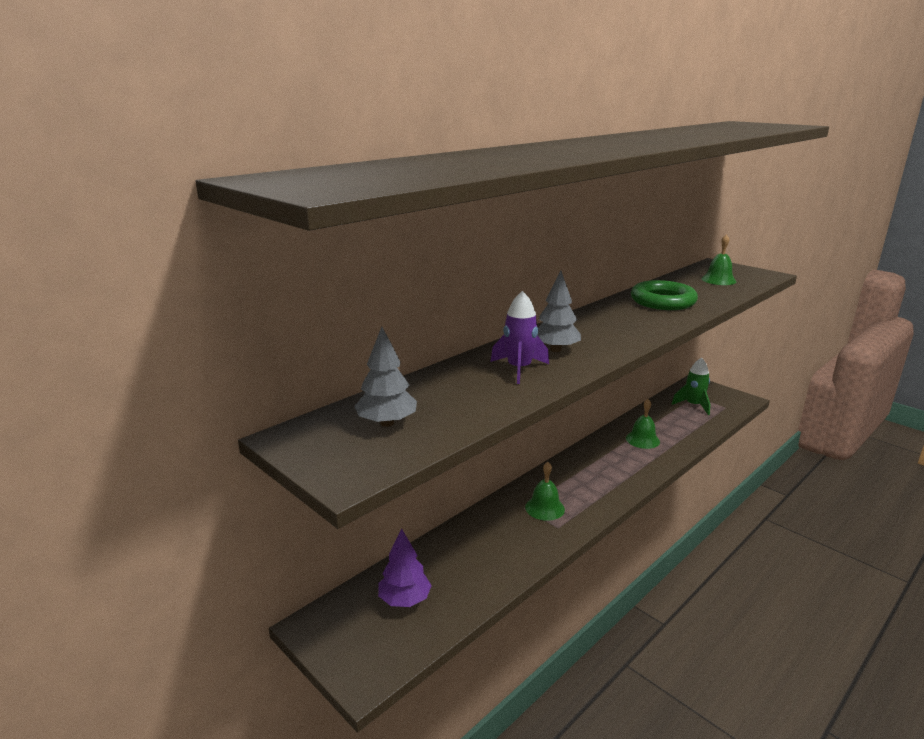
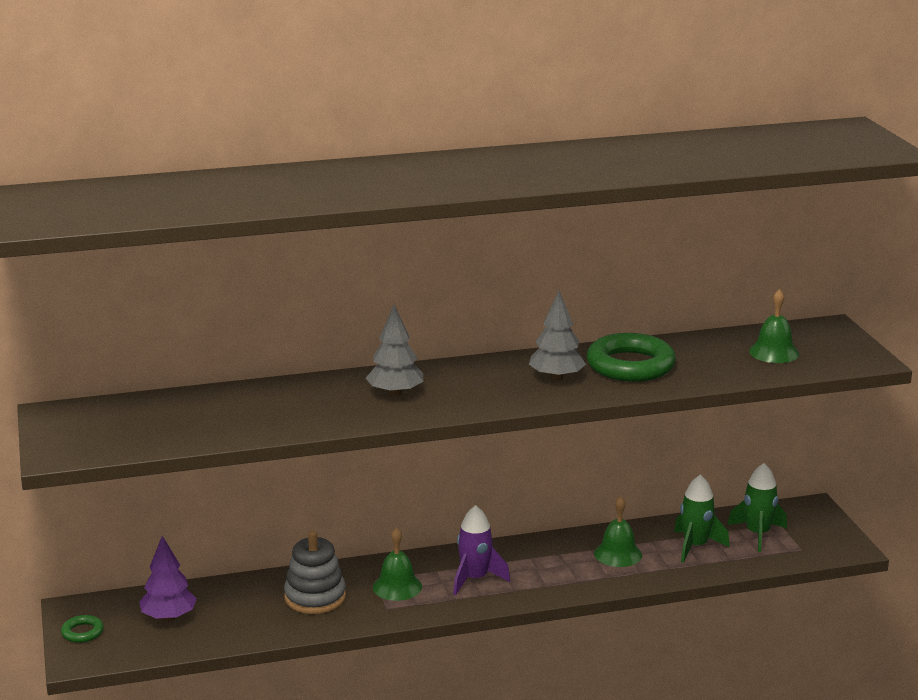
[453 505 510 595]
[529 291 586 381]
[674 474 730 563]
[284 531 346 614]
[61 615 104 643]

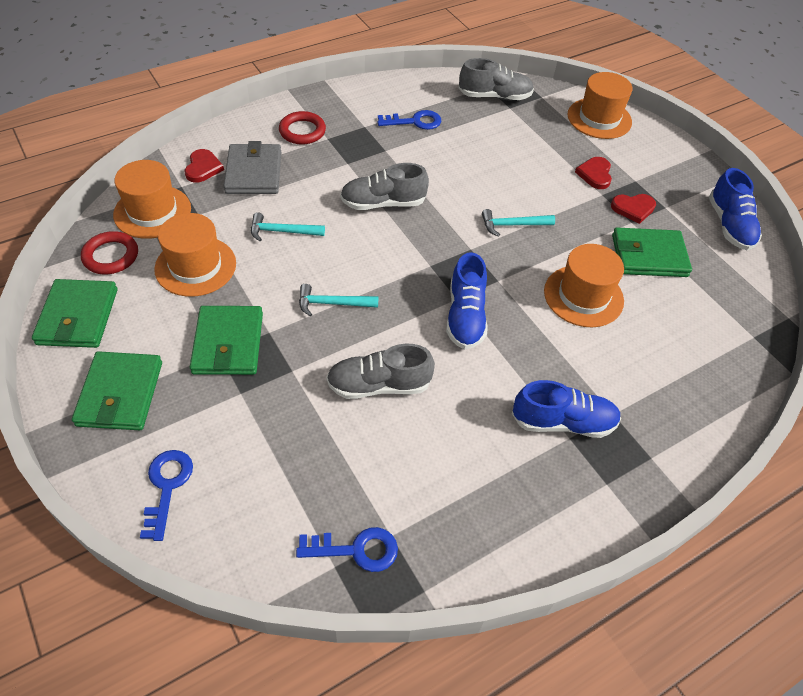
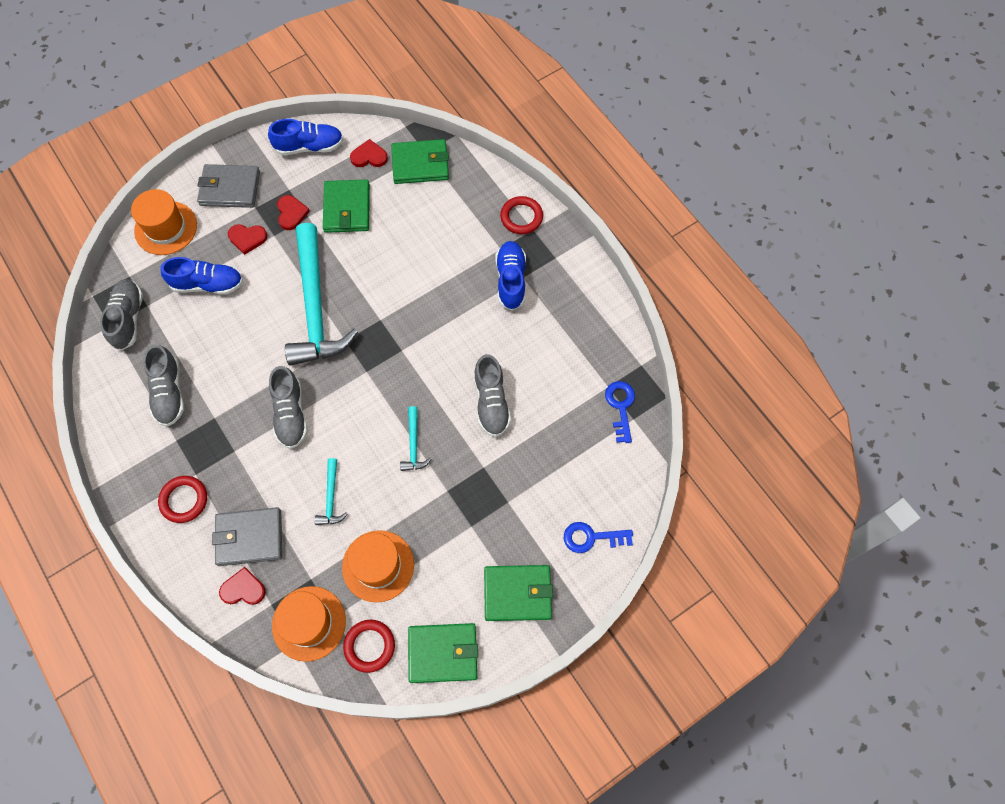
[143 345 184 427]
[285 223 358 366]
[544 244 624 327] (first image)
[161 257 243 295]
[391 139 449 184]
[350 139 388 167]
[197 164 260 208]
[500 196 543 234]

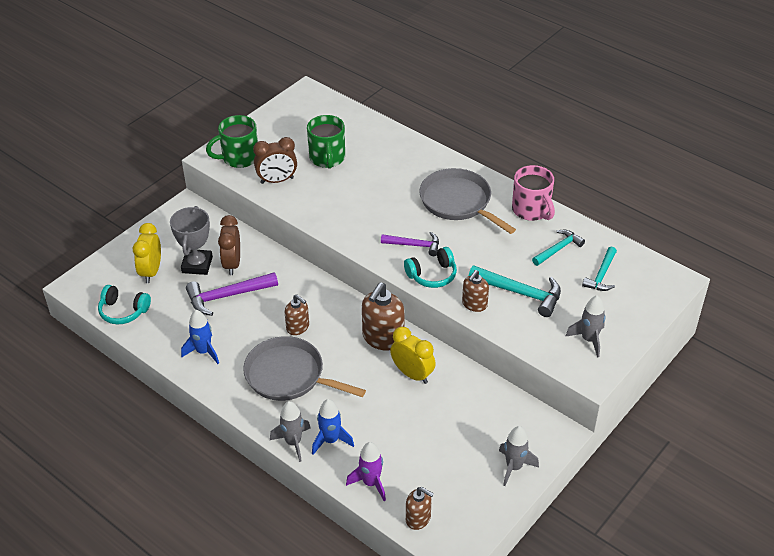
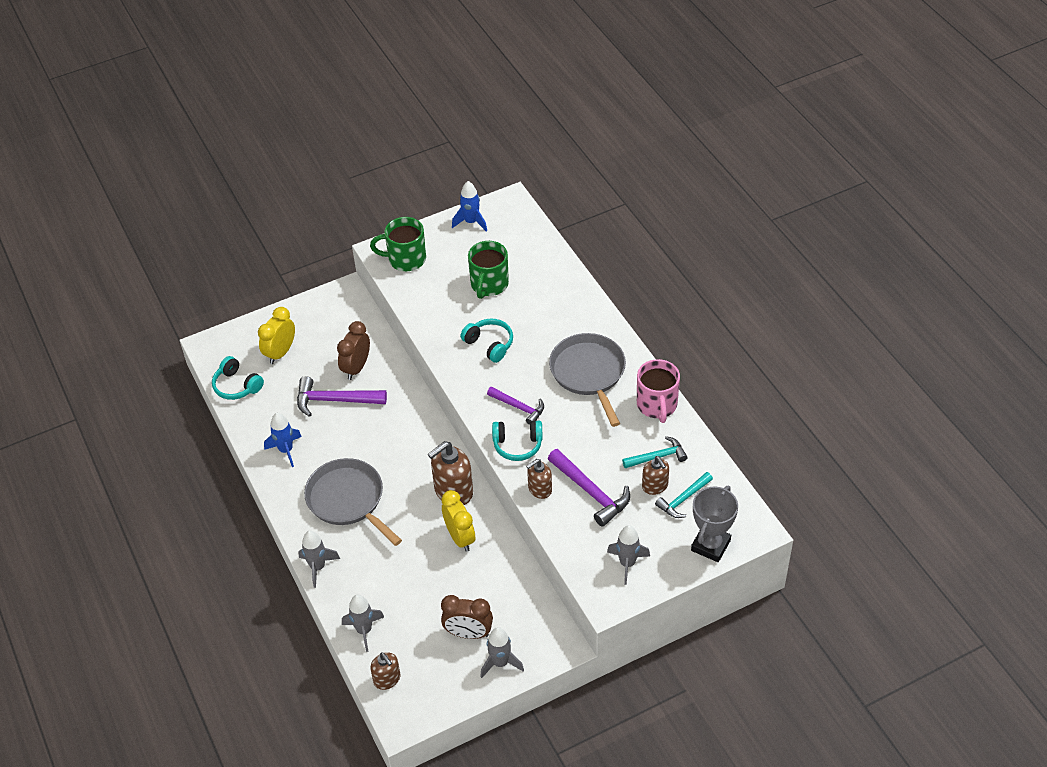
[441 595 493 639]
[691 486 738 562]
[548 449 630 527]
[642 456 669 495]
[452 181 487 232]
[342 595 384 652]
[461 319 513 363]

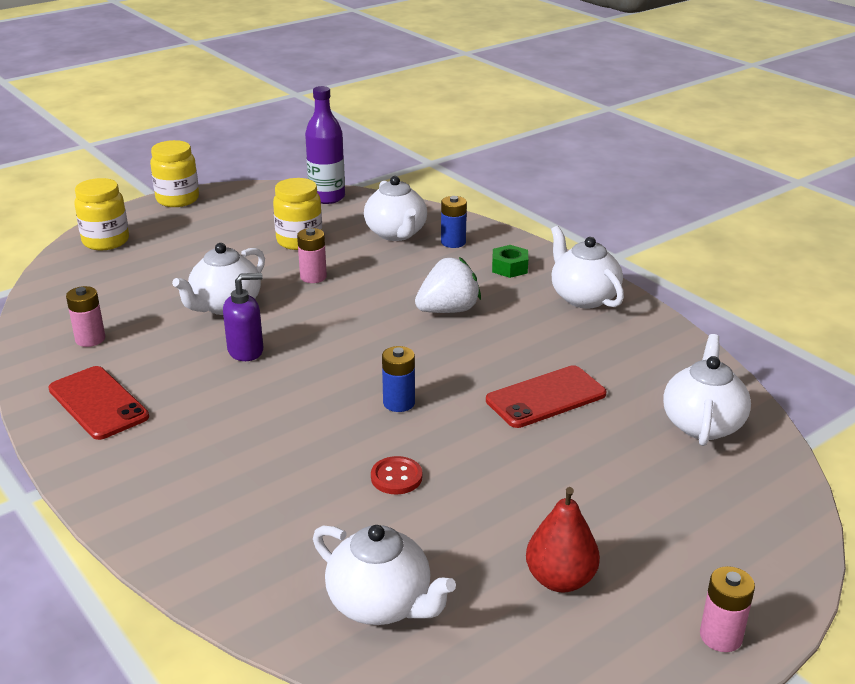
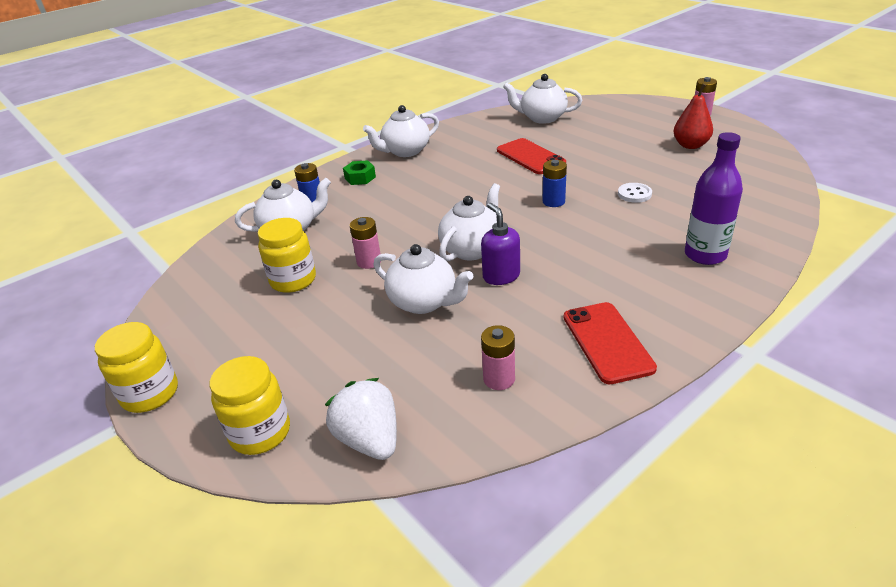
[685 132 743 265]
[325 378 397 460]
[564 302 657 384]
[618 183 652 203]
[438 183 500 261]

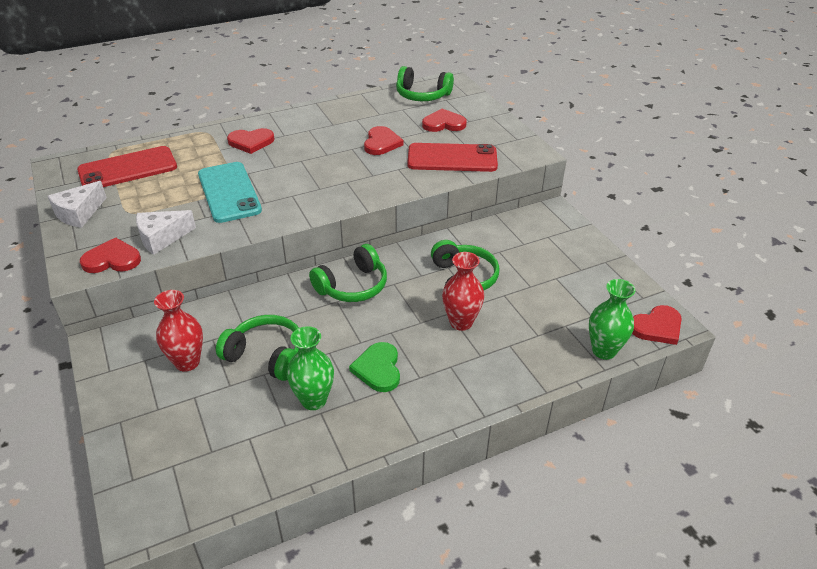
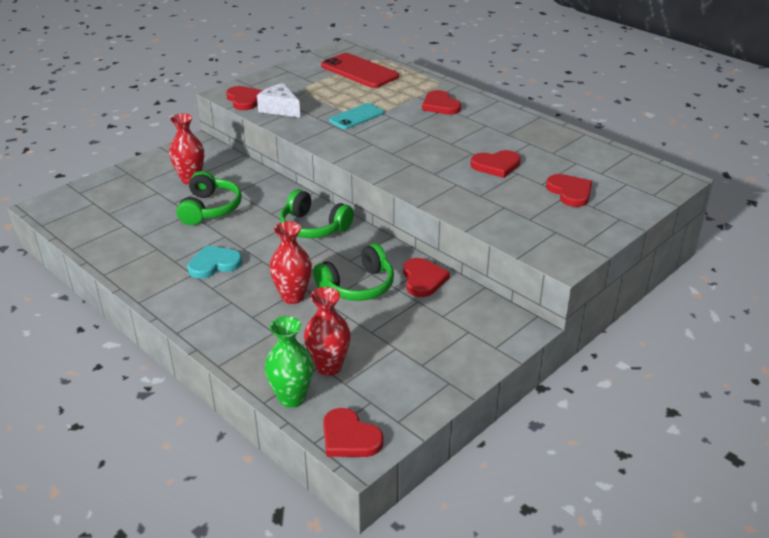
[396 66 454 101] (first image)
[407 143 498 172] (first image)
[329 103 384 129]
[48 181 107 228] (first image)
[287 326 334 410] (first image)
[187 245 242 279]
[403 258 450 297]
[304 287 351 376]

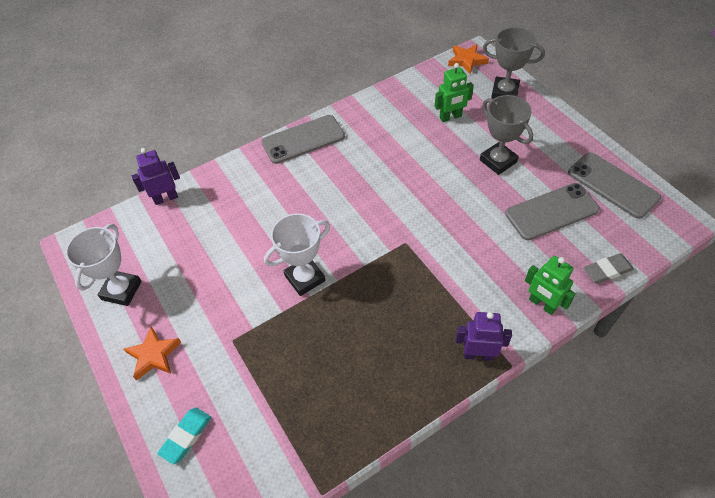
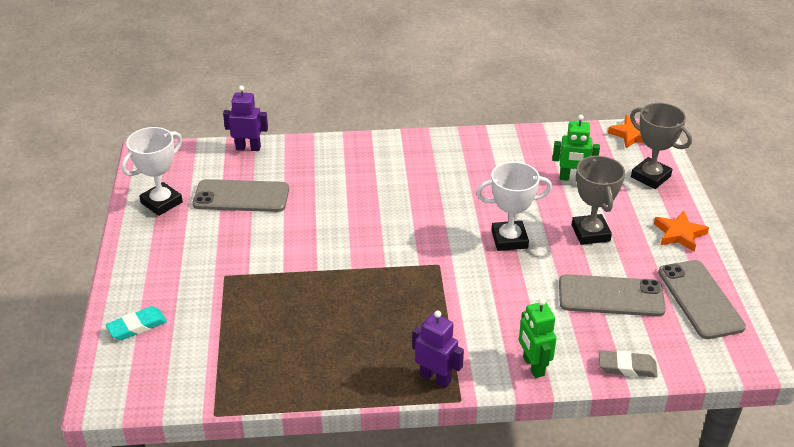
[193 179 289 212]
[476 162 552 251]
[654 211 709 252]

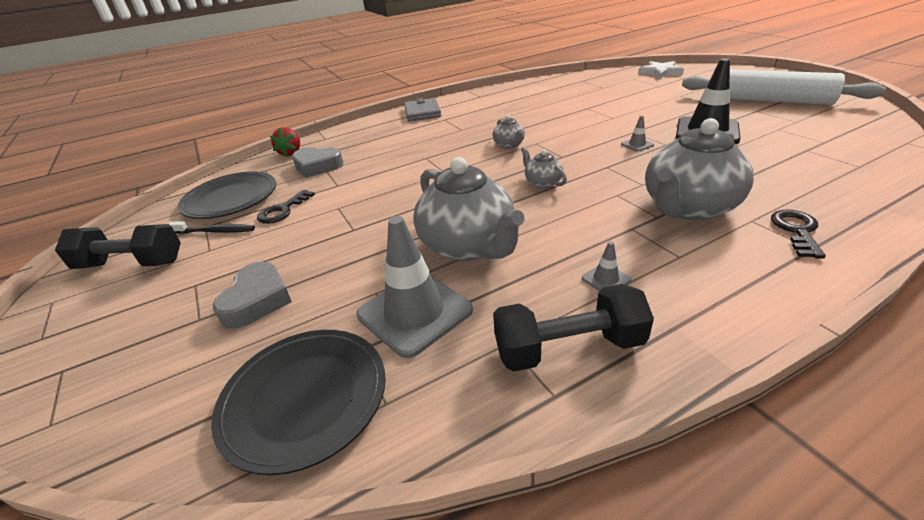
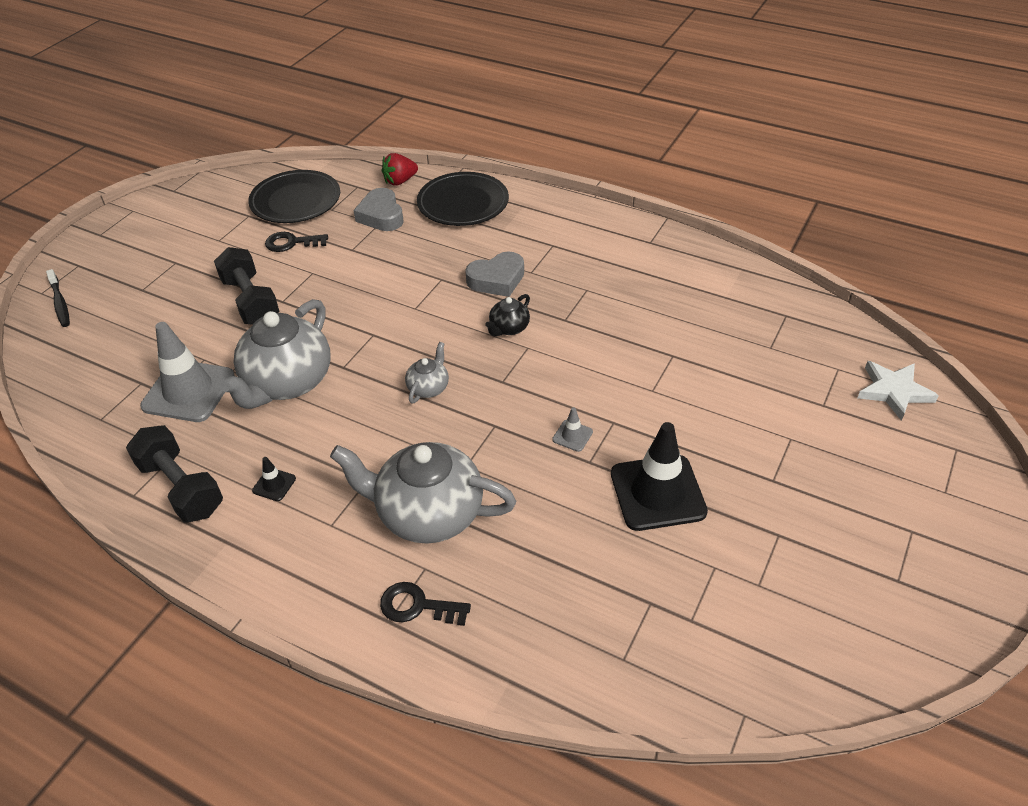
[682 70 886 105] (first image)
[404 98 442 122] (first image)
[485 294 530 336]
[380 582 471 626]
[46 269 70 327]
[214 247 279 324]
[252 457 296 501]
[465 252 524 297]
[417 172 509 226]

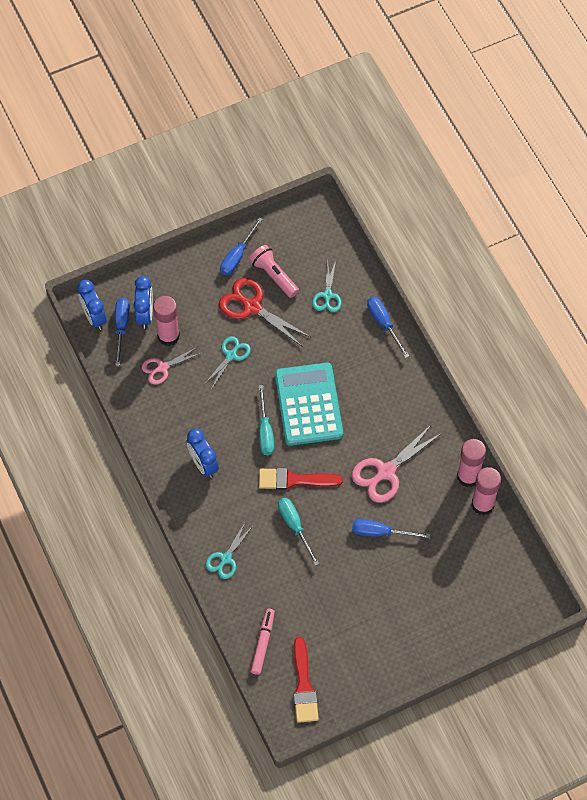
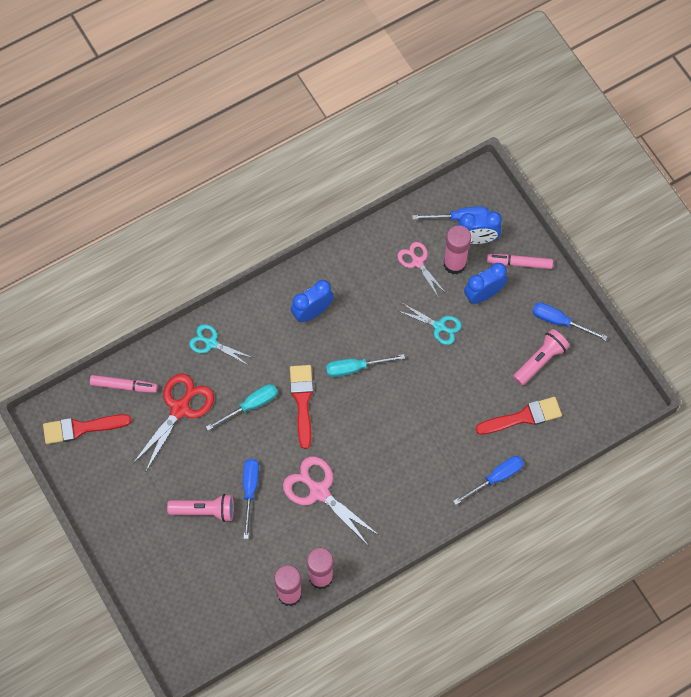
[475 397 562 435]
[133 374 214 473]
[464 263 507 304]
[275 363 343 446] (first image)
[487 254 553 269]
[167 494 234 522]

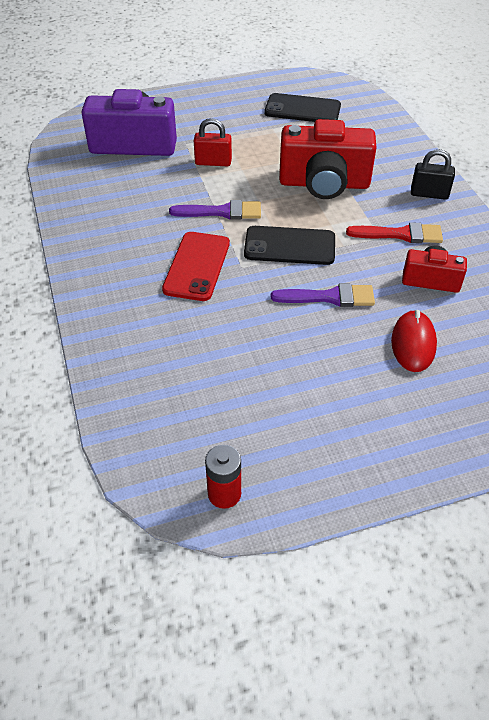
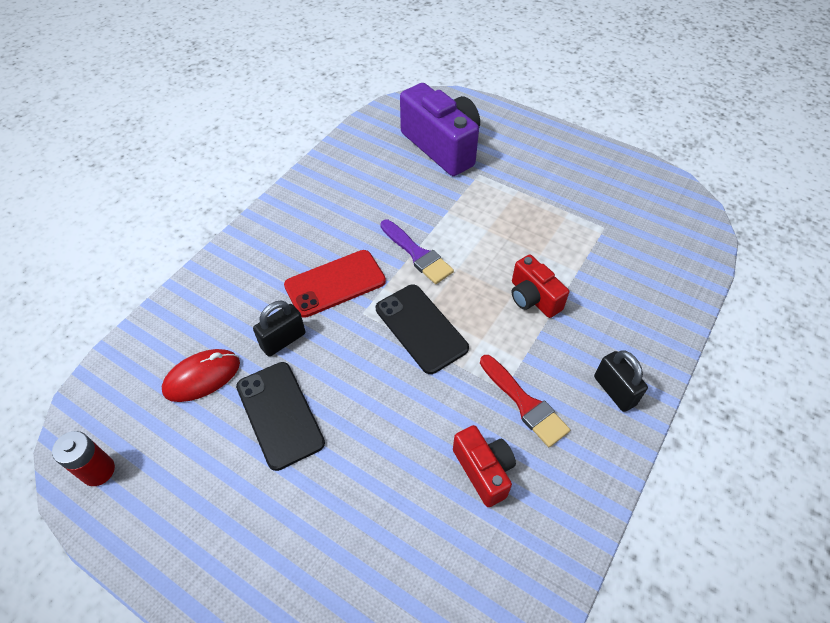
[236 362 325 471]
[194 118 232 166] (first image)
[511 254 569 318]
[271 283 375 307] (first image)
[162 349 240 402]
[253 301 305 357]

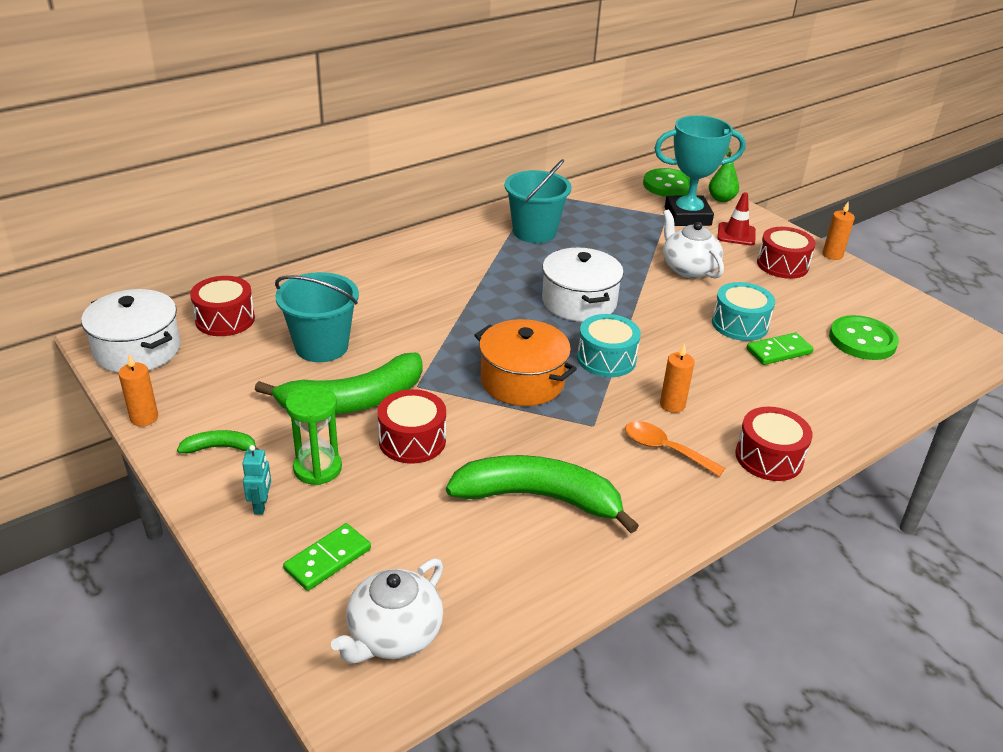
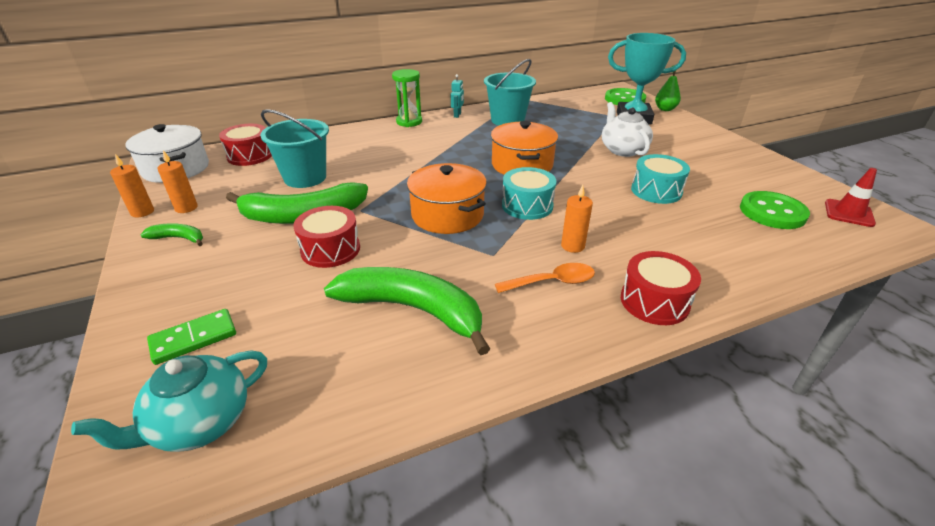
[825 168 877 227]
[157 150 198 213]
[757 227 816 279] (first image)
[491 121 558 175]
[747 333 814 365] (first image)
[392 69 422 127]
[495 263 595 293]
[451 74 464 118]
[71 351 267 452]

